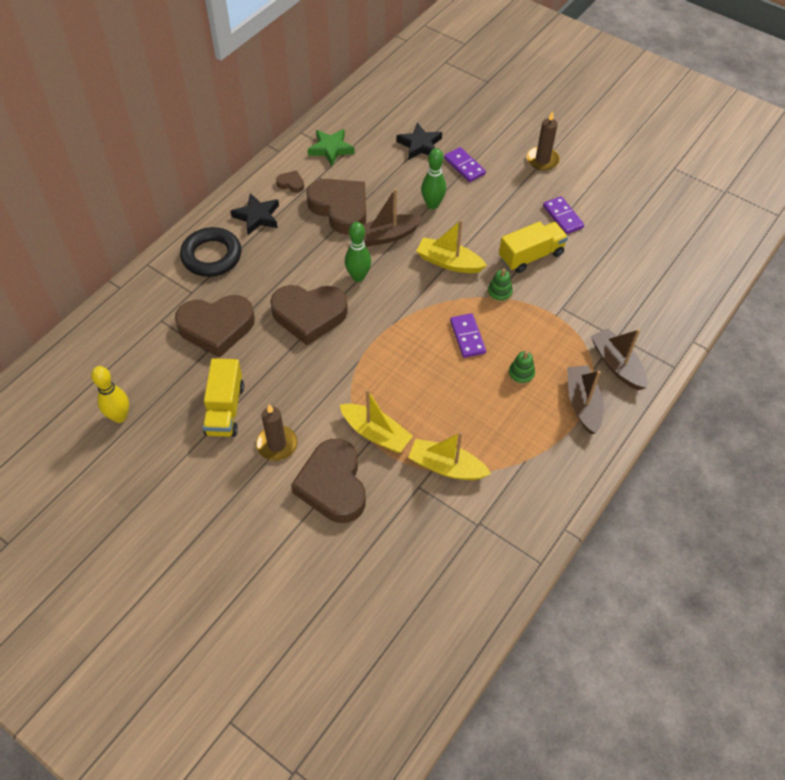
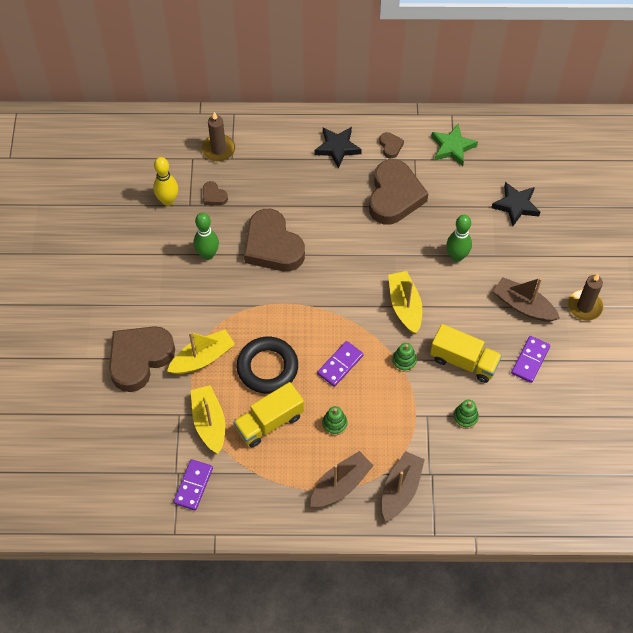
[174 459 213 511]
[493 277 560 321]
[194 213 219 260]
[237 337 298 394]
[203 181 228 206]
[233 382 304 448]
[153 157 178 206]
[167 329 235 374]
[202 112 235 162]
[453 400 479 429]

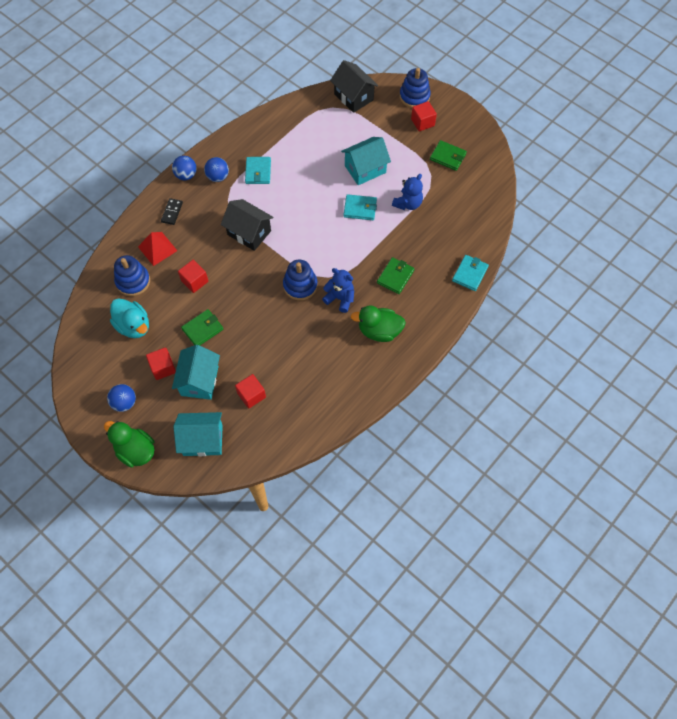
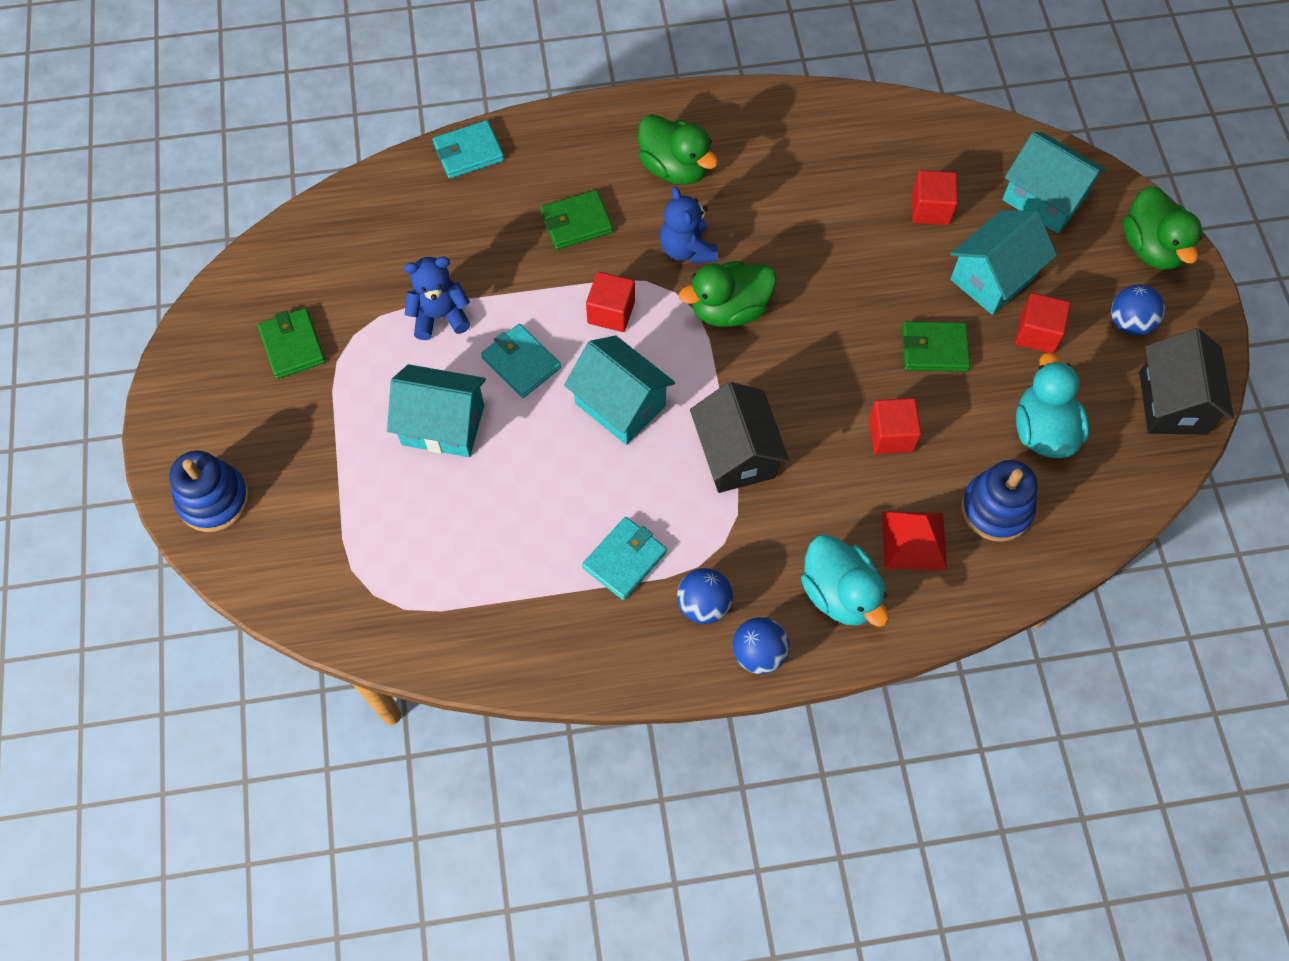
[1139 328 1234 435]
[586 272 635 332]
[801 534 889 627]
[679 261 777 327]
[564 335 675 445]

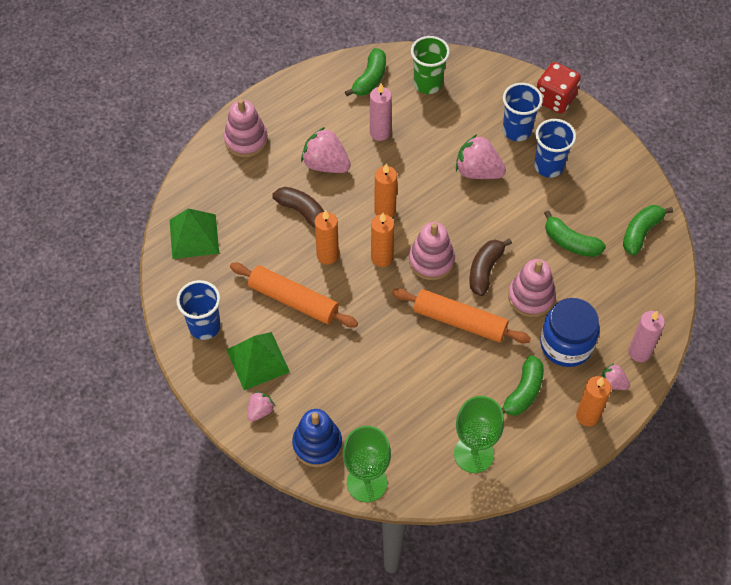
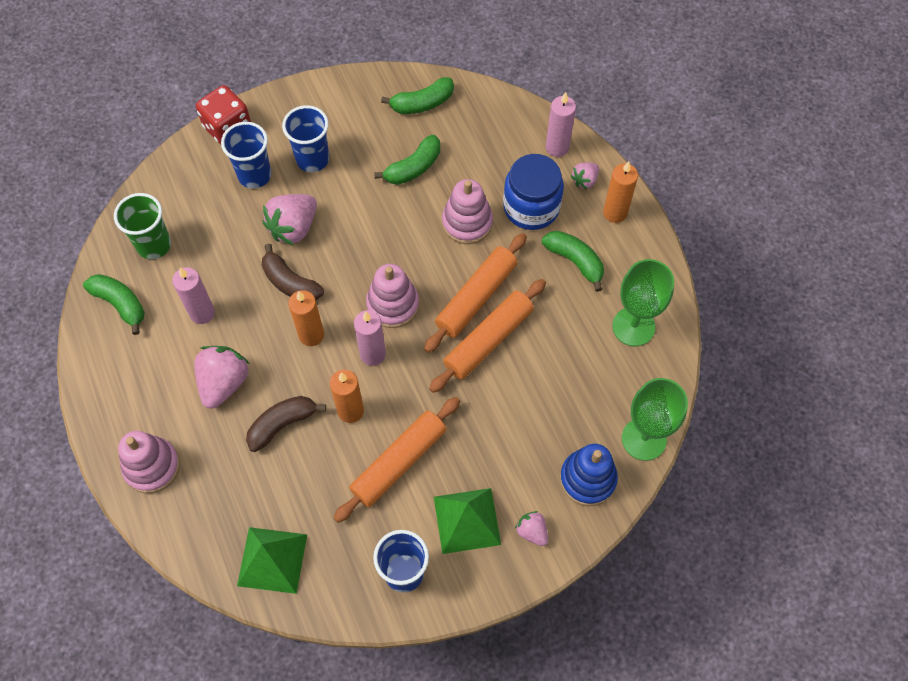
[194 346 250 409]
[381 77 454 114]
[354 310 386 366]
[262 244 324 300]
[429 279 546 393]

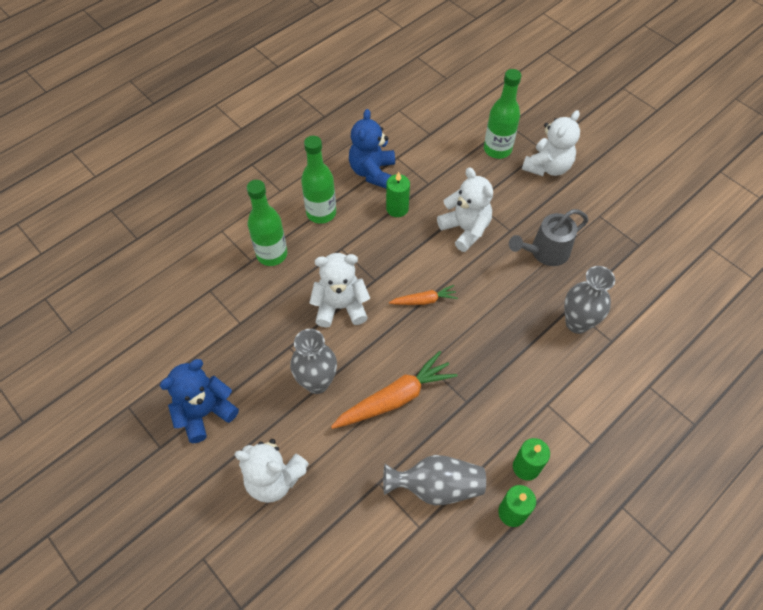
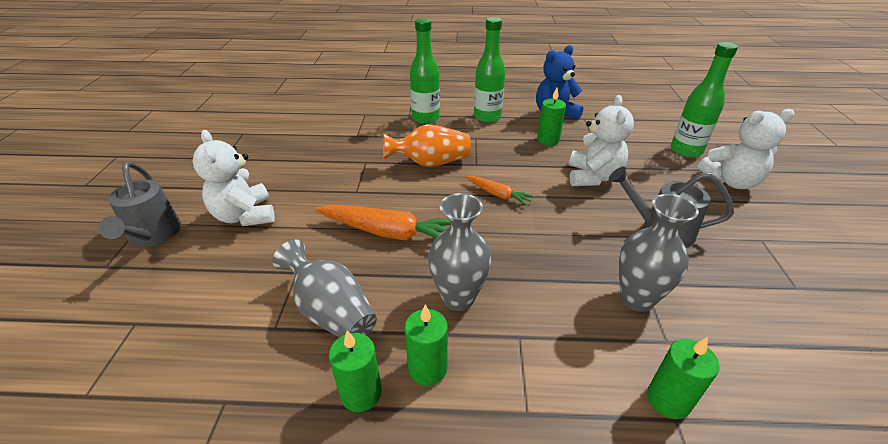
[383 124 471 167]
[428 193 491 311]
[159 359 239 443] (first image)
[98 162 181 247]
[647 337 719 419]

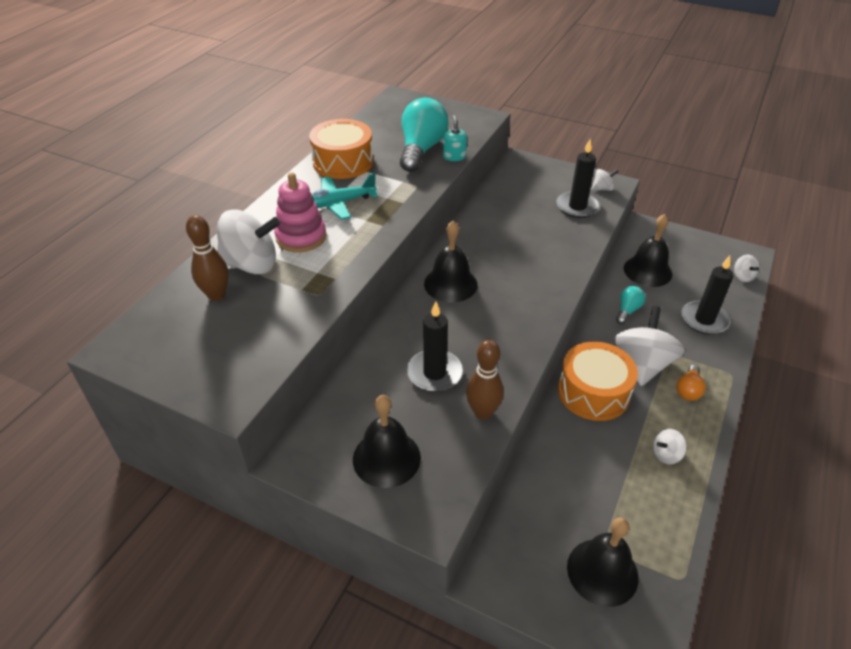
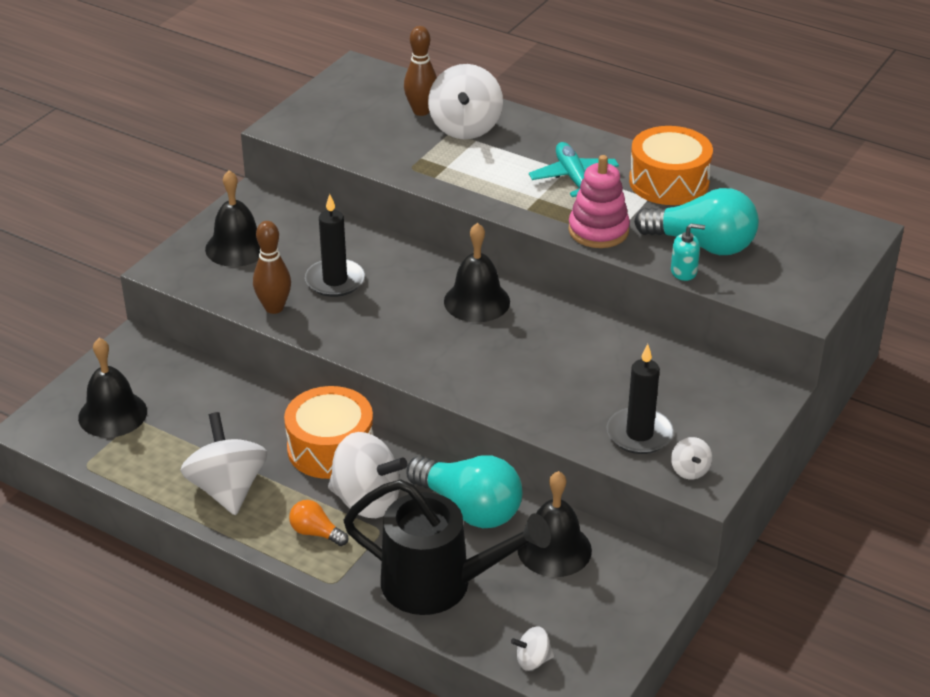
[568 155 630 248]
[343 479 551 615]
[406 455 522 528]
[180 412 267 515]

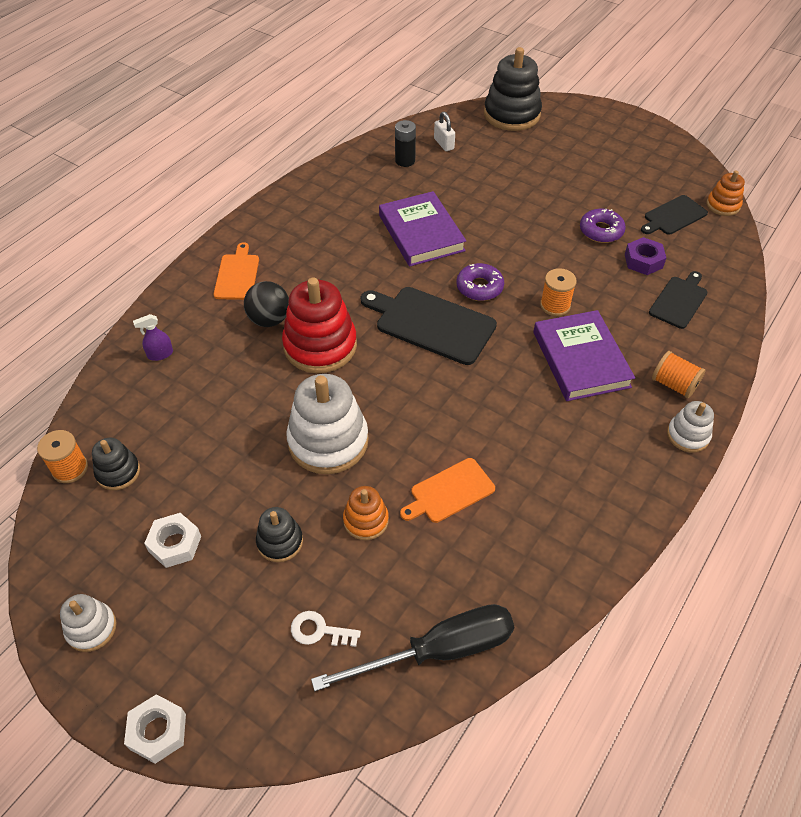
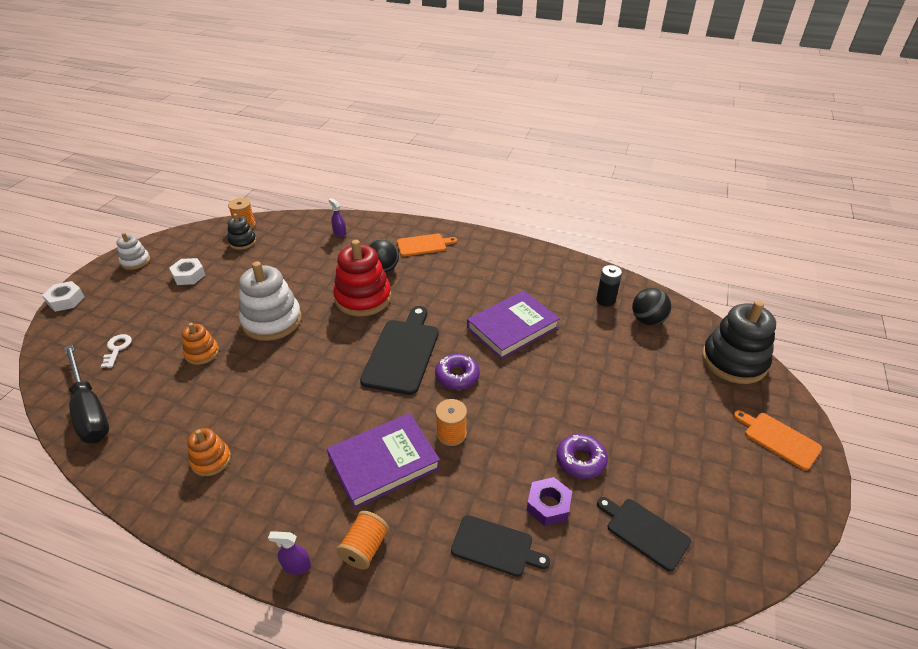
[632 288 671 325]
[187 428 231 476]
[268 531 311 575]
[733 410 822 470]
[256 507 303 562] (first image)

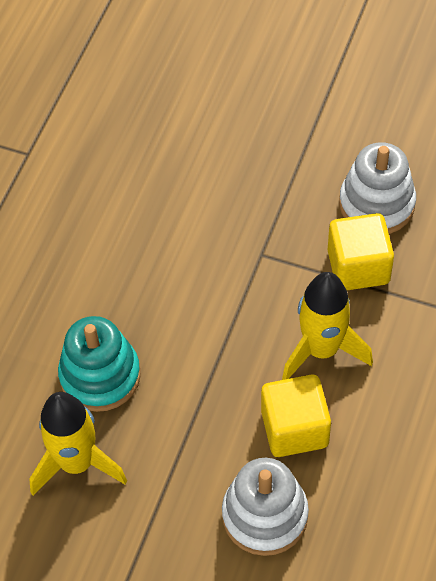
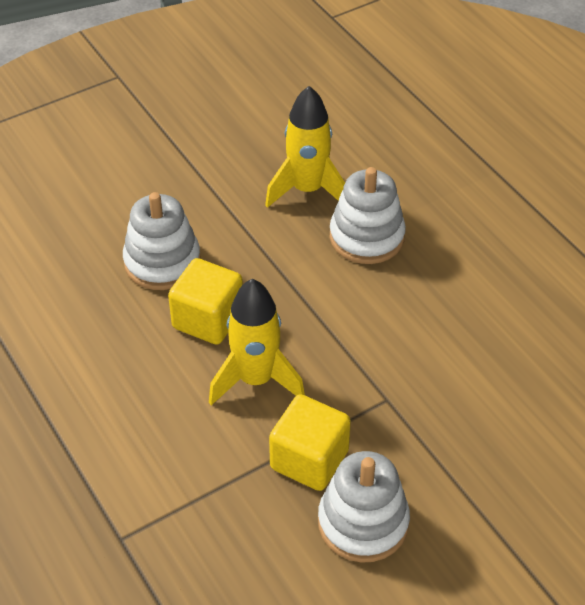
[330 167 406 264]

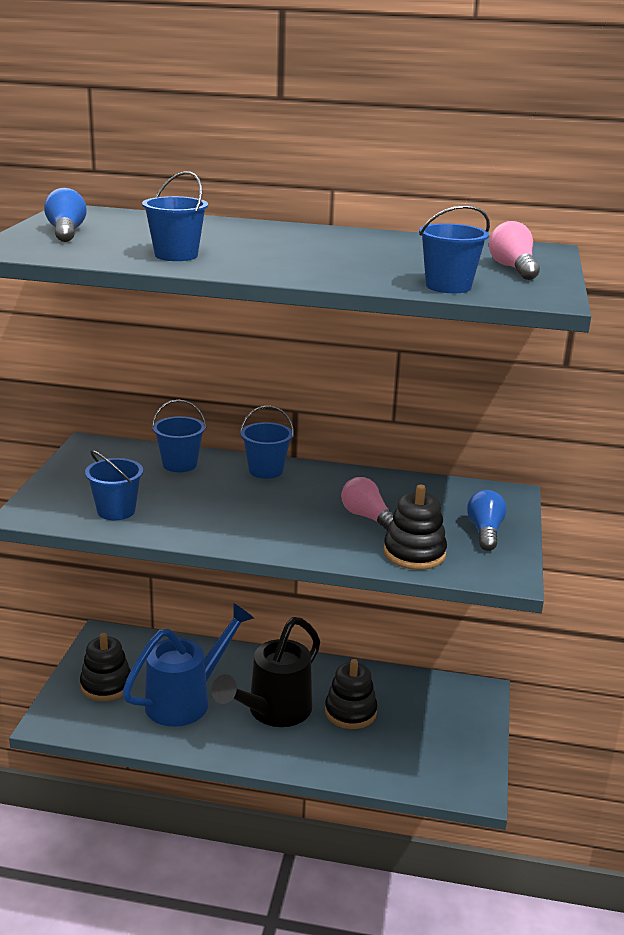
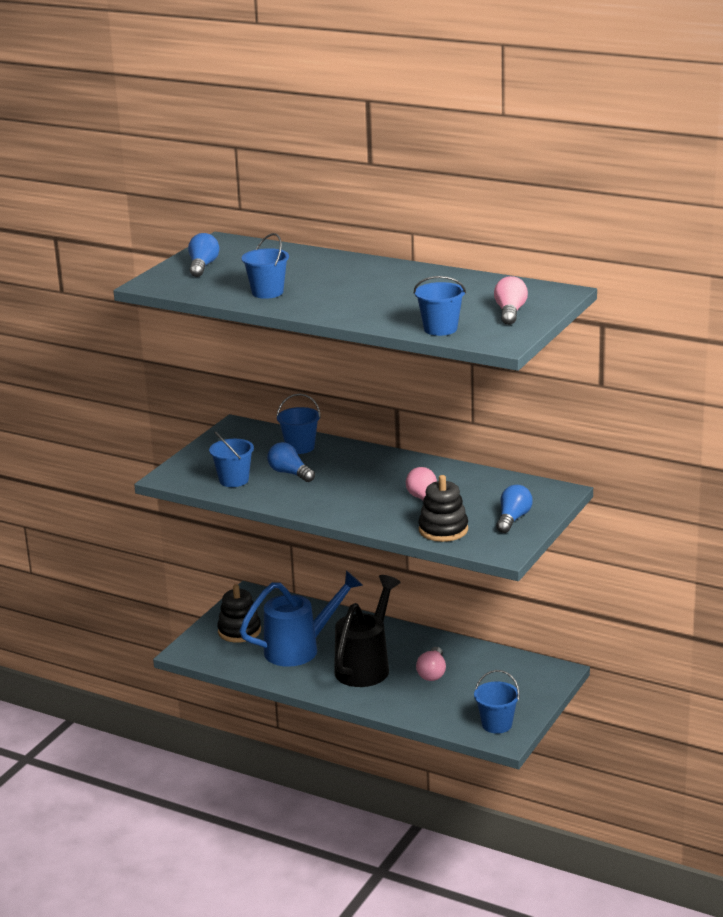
[474 670 520 734]
[334 575 401 687]
[416 647 446 681]
[267 442 315 482]

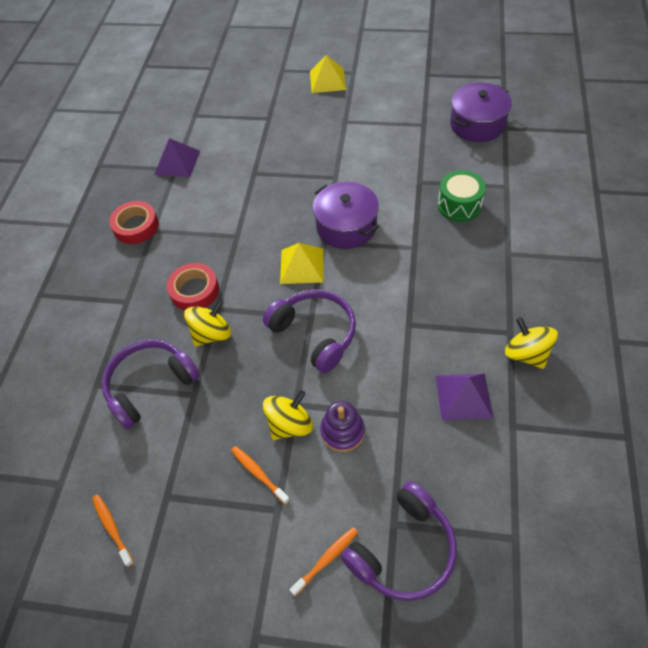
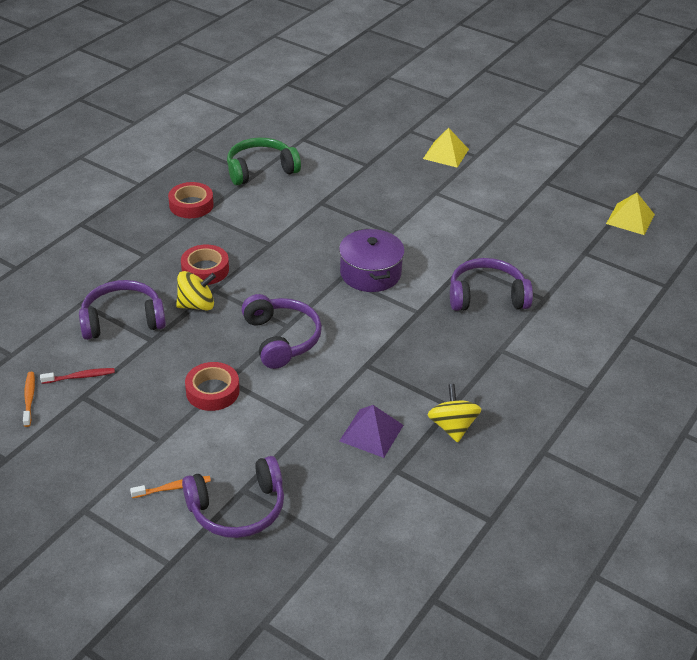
[450 83 512 142] (first image)
[227 138 301 185]
[450 258 533 311]
[606 193 655 235]
[185 362 239 411]
[320 401 365 452] (first image)
[231 446 290 504] (first image)
[40 368 115 384]

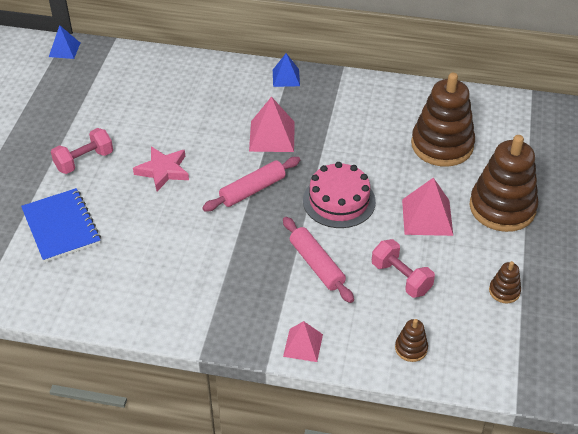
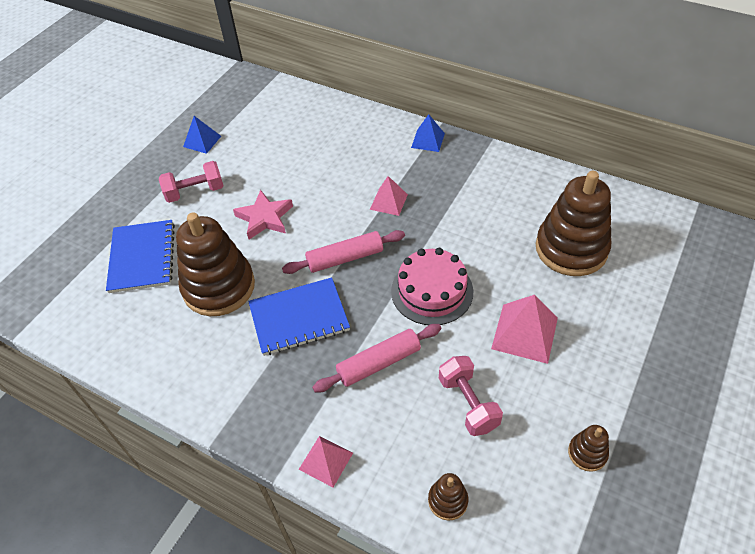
[183 116 221 154]
[370 176 408 216]
[176 212 255 316]
[312 324 441 392]
[248 277 350 356]

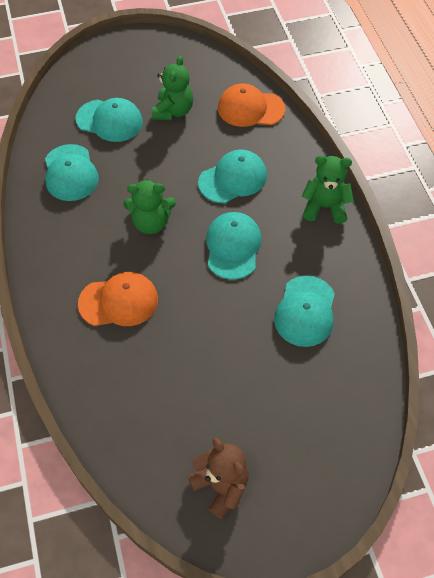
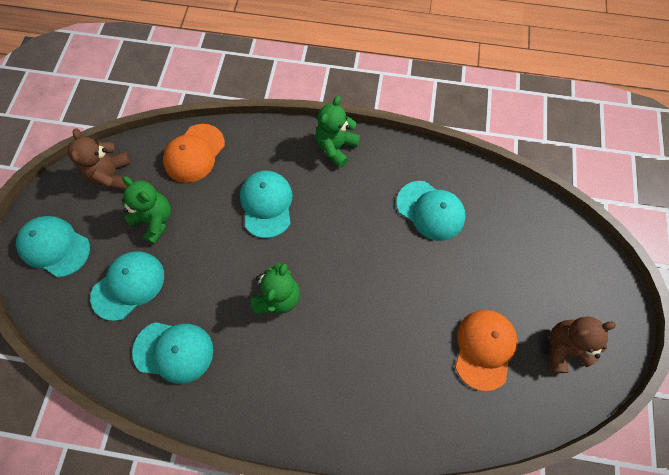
[16 216 90 277]
[455 310 517 391]
[68 128 131 190]

